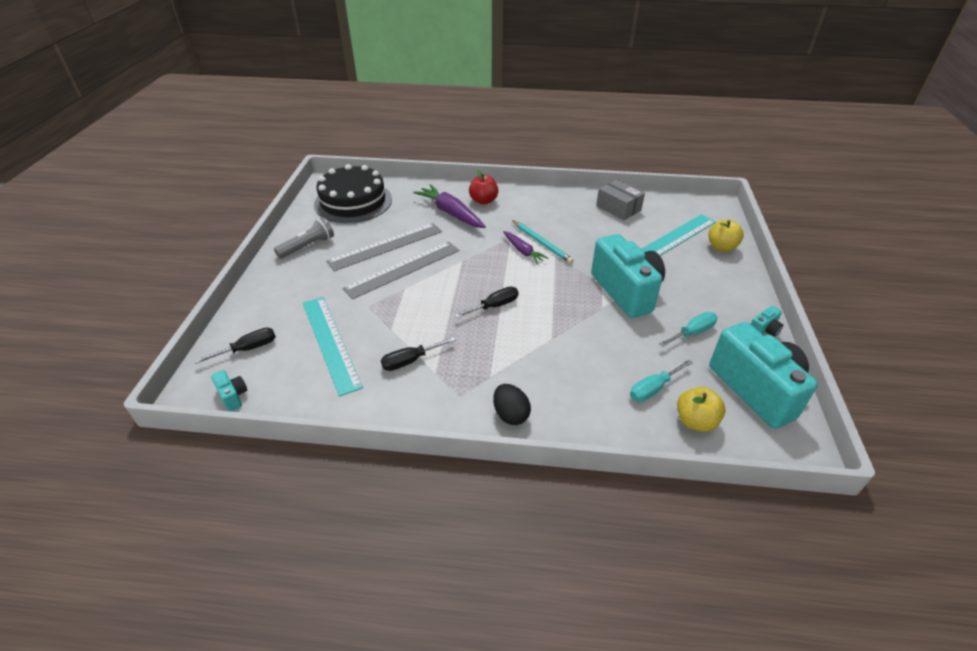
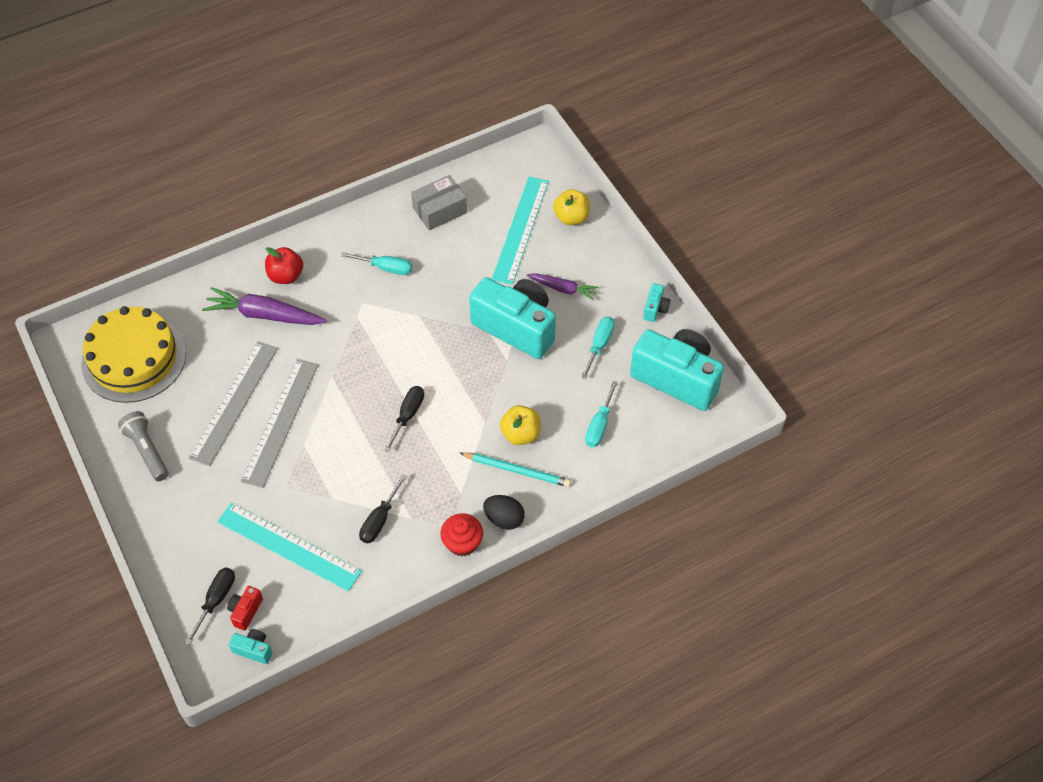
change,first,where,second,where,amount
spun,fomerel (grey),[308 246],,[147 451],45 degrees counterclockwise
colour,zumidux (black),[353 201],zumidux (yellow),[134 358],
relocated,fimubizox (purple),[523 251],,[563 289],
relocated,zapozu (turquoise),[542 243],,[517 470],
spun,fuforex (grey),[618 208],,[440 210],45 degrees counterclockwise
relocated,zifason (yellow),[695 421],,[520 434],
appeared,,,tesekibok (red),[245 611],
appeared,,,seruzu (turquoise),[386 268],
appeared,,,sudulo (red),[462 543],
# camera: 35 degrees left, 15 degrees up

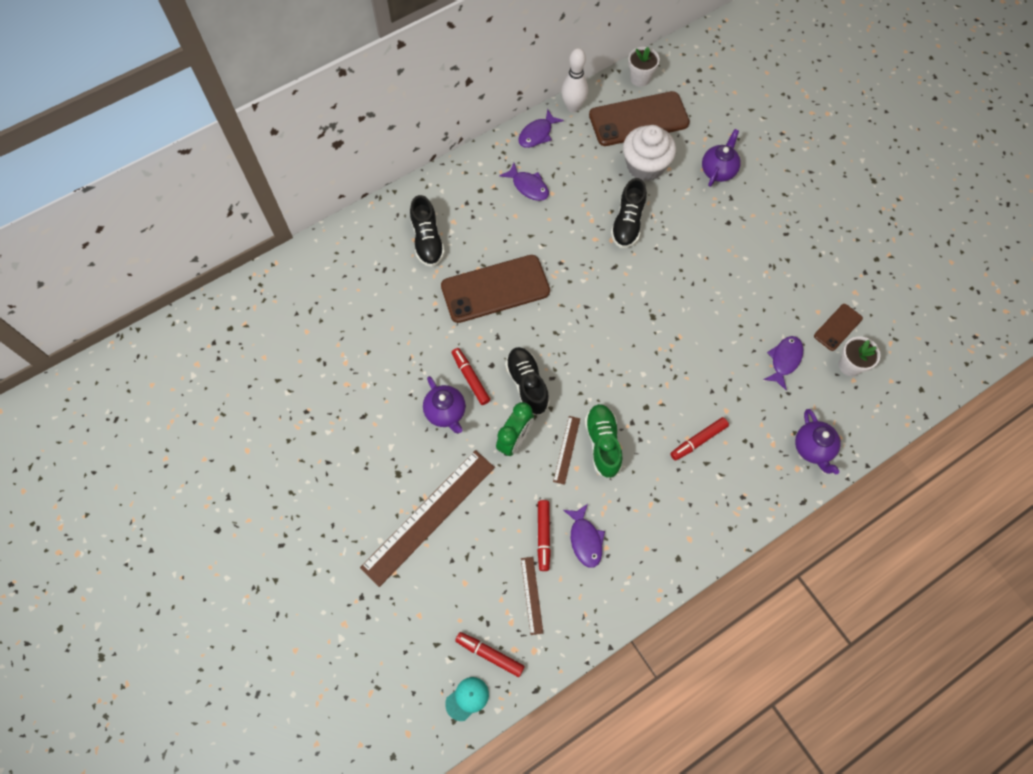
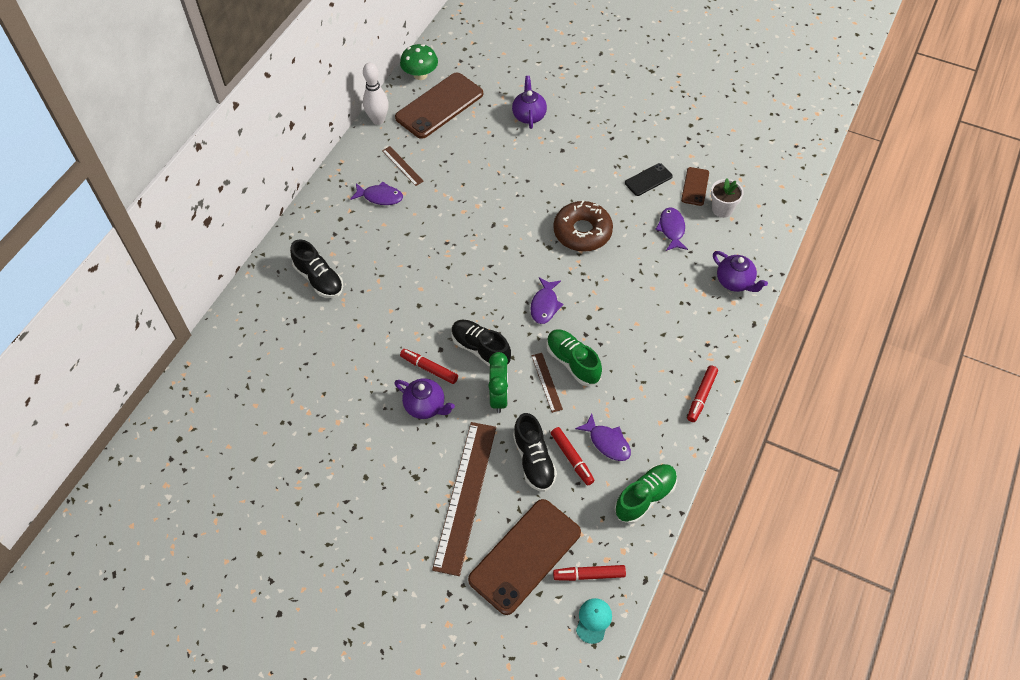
change,first,where,second,where,amount
relocated,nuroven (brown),[495 289],,[525 556],
relocated,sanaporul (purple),[537 134],,[545 305],
relocated,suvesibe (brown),[531 595],,[402 166],
relocated,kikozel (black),[627 223],,[534 460],
missing,sudulo (white),[645 166],,,
exchanged,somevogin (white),[640 78],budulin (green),[420 75],
relocated,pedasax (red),[698 440],,[701 396],
appeared,,,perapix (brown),[582 232],
appeared,,,kikozel (green),[645 497],
appeared,,,nuroven (black),[648 180],
# camera: 30 degrees left, 10 degrees down

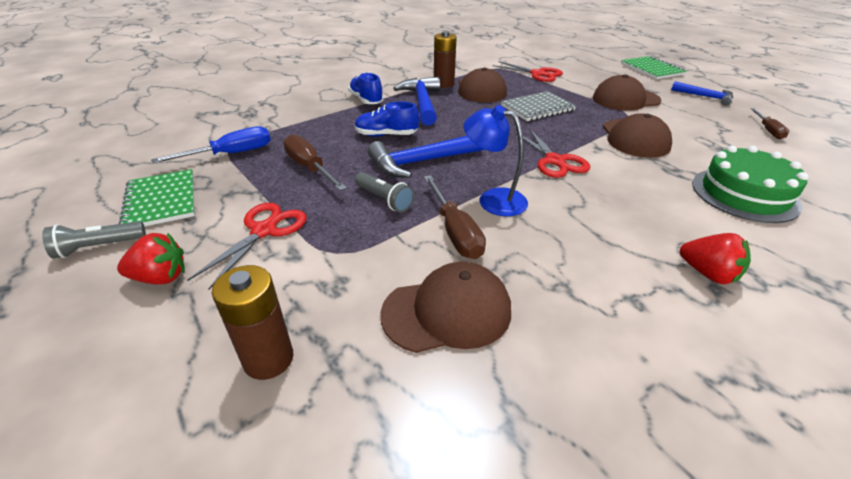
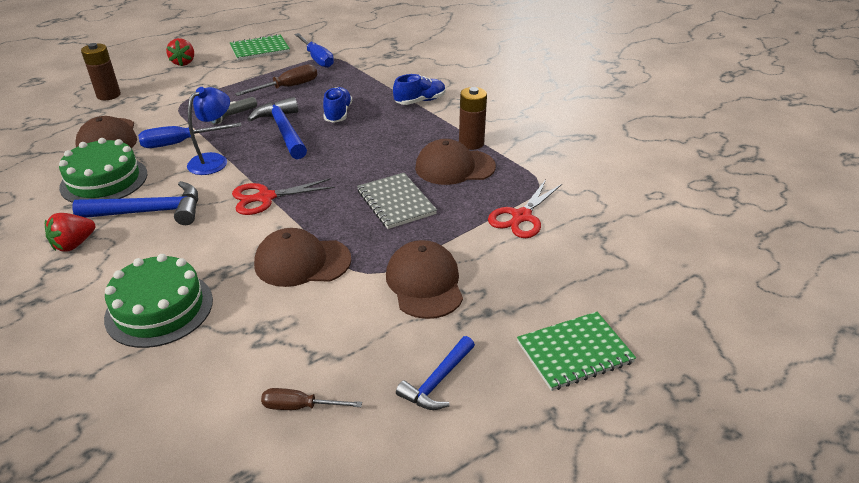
change,first,where,second,where,amount
missing,fomerel (grey),[99 247],,,
missing,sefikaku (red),[264 231],,,
relocated,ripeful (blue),[422 102],,[150 212],
colour,seruzu (brown),[455 231],seruzu (blue),[180 143],
appeared,,,zumidux (green),[104 180],
# camera: 90 degrees right, 0 degrees up

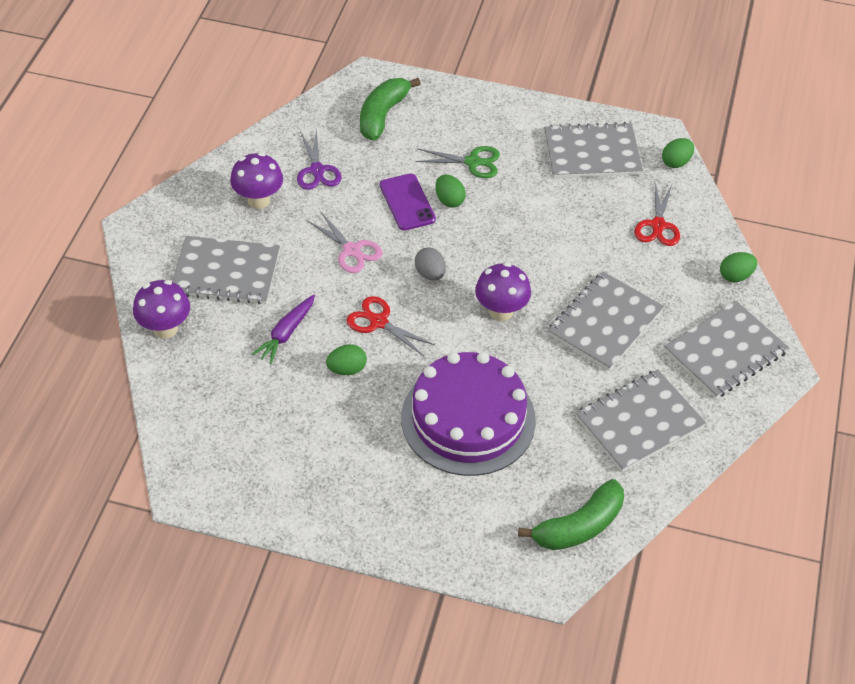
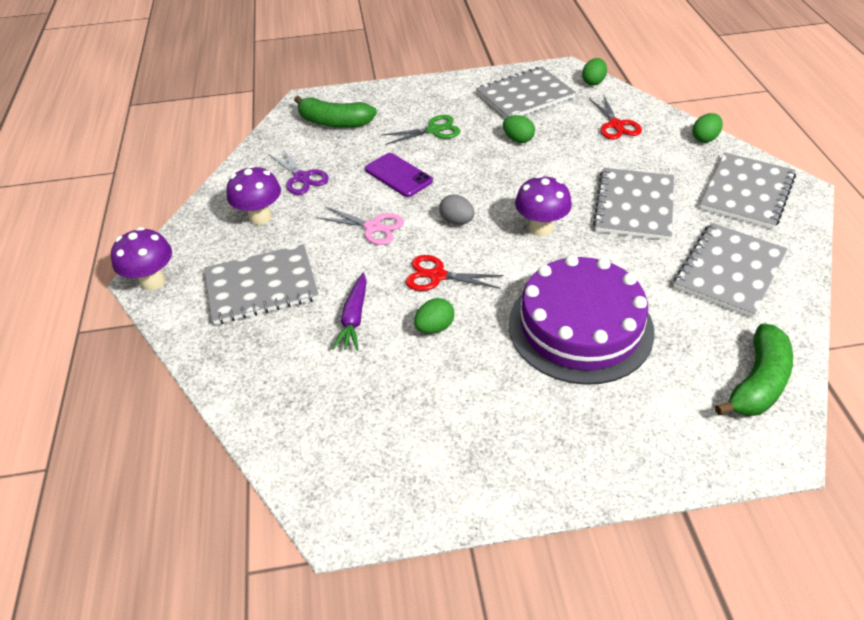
change,first,where,second,where,amount
relocated,budulin (purple),[165 329],,[153 281],
spun,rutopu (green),[382 115],,[334 122],75 degrees counterclockwise
relocated,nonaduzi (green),[449 200],,[518 139],
# camera: 20 degrees left, 5 degrees down

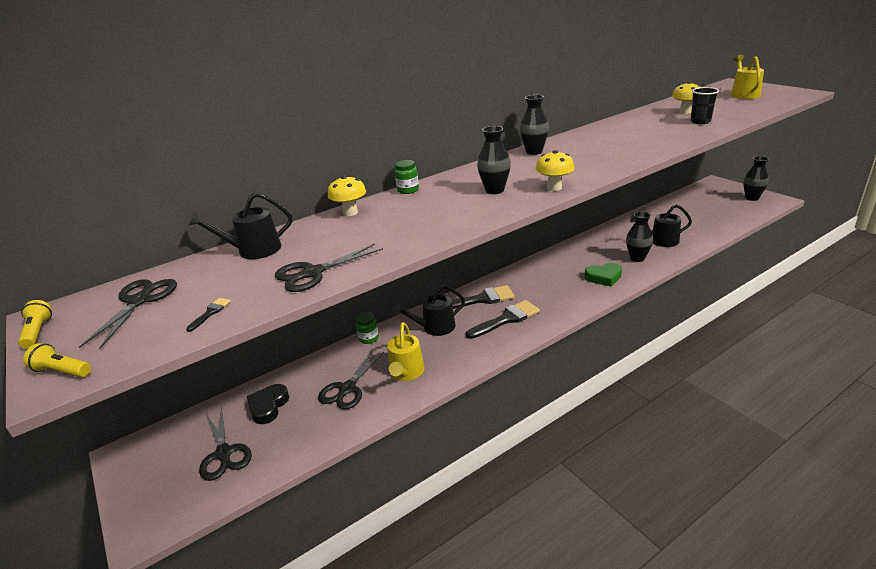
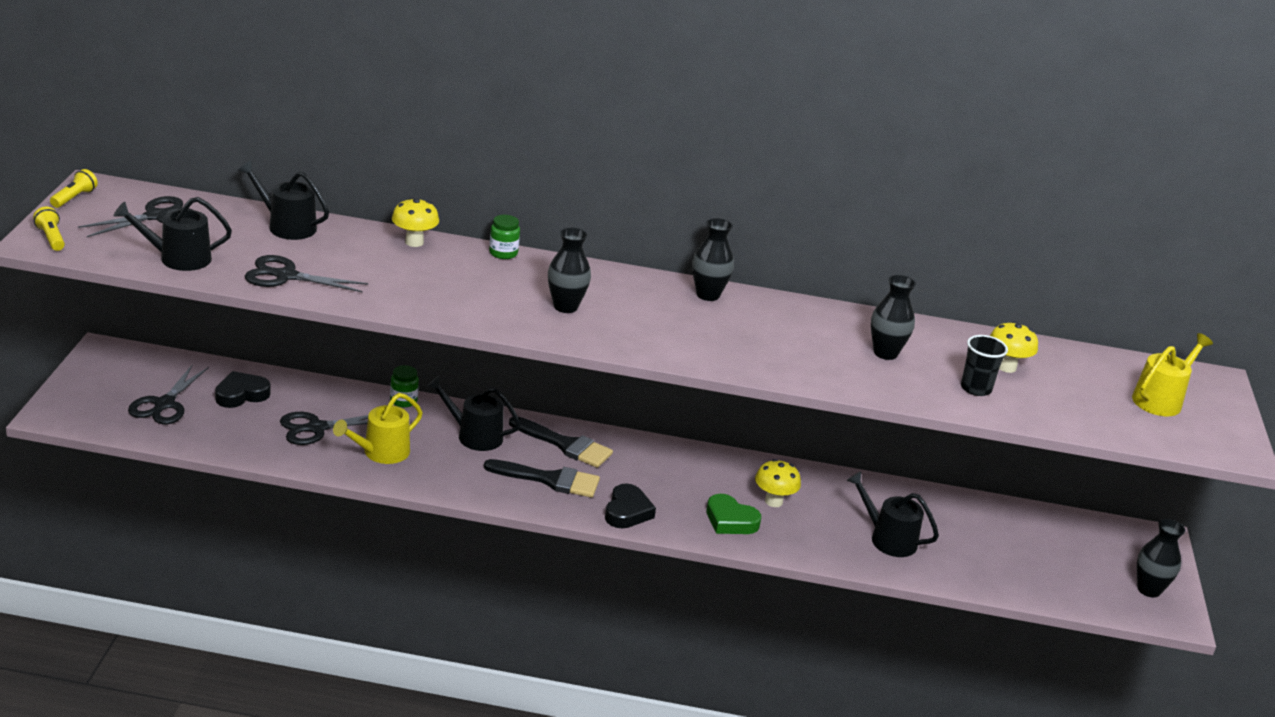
change,first,where,second,where,amount
exchanged,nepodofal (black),[210 313],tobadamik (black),[178 258],
relocated,budulin (yellow),[554 188],,[773 501],
relocated,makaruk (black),[637 258],,[885 353],
appeared,,,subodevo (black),[627 511],
# camera: 35 degrees right, 0 degrees up

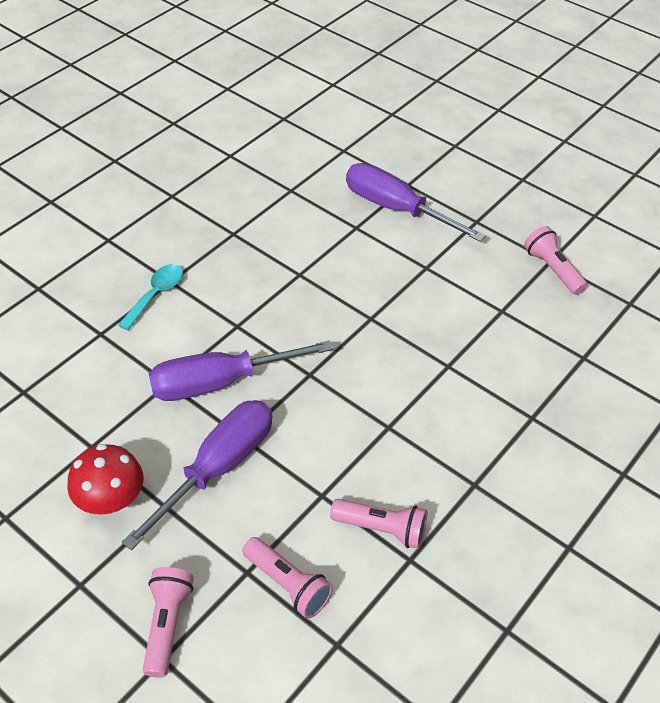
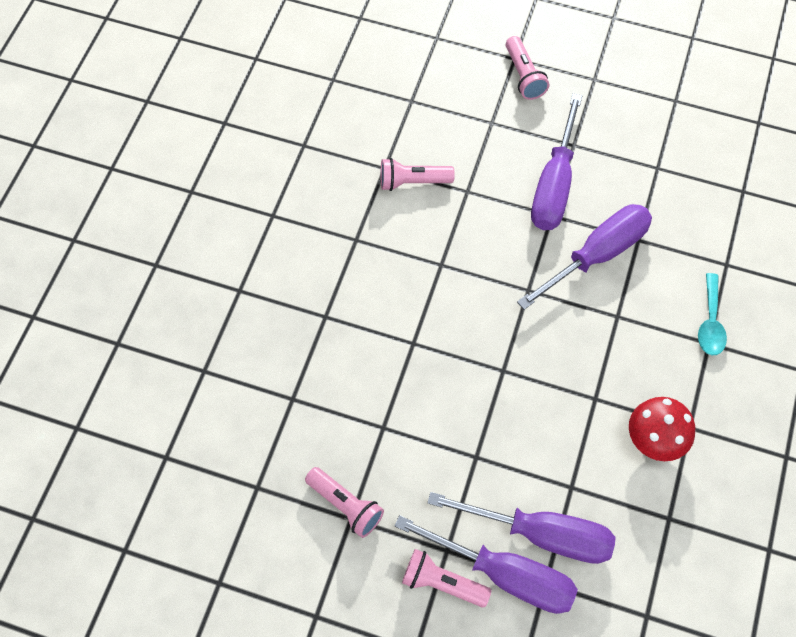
change,first,where,second,where,amount
relocated,budulin (red),[111 499],,[655 439],
relocated,fomerel (pink),[288 584],,[442 583],
appeared,,,seruzu (purple),[506 575],
# camera: 160 degrees right, 15 degrees up

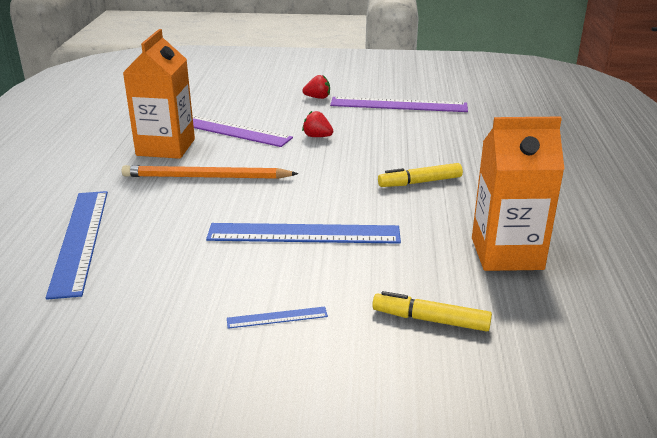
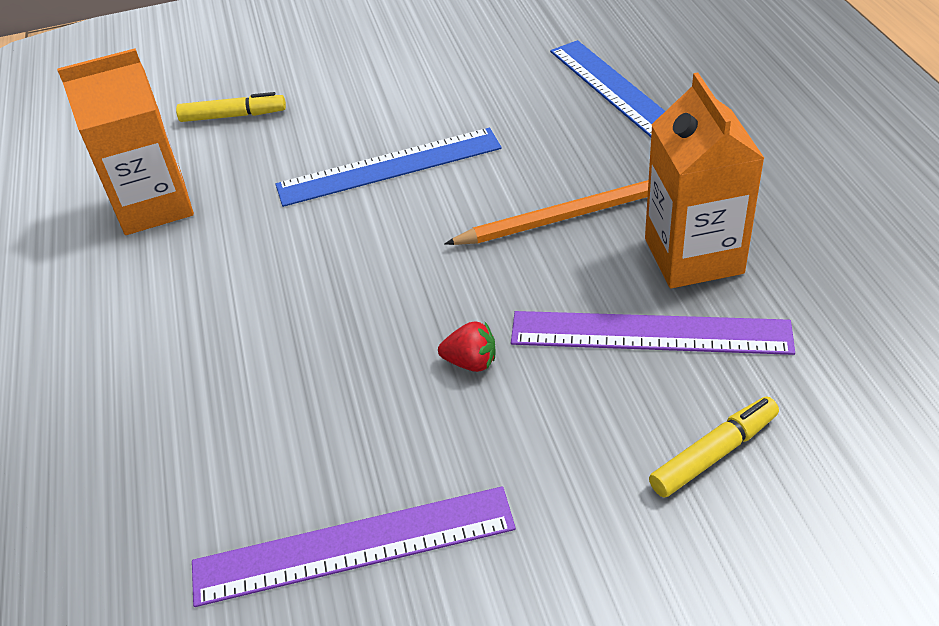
change,first,where,second,where,amount
missing,suvesibe (blue),[277 317],,,
missing,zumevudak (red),[317 98],,,
relocated,pedasax (yellow),[420 182],,[714 454],
# camera: 165 degrees right, 15 degrees up

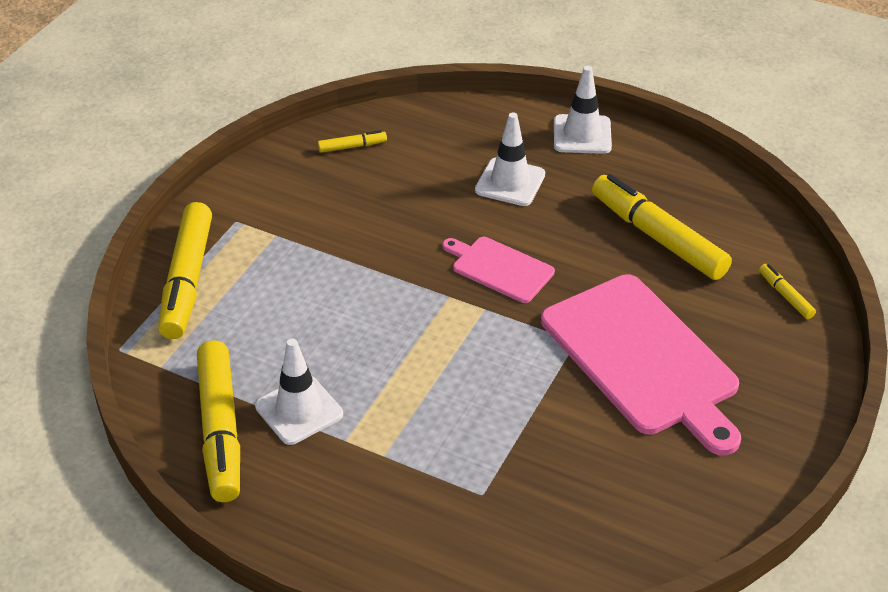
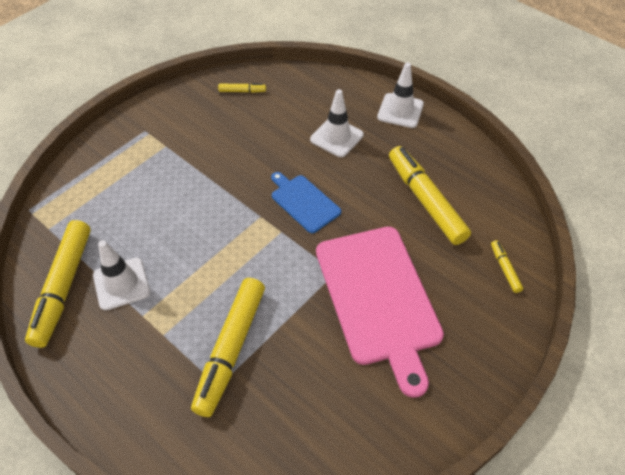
change,first,where,second,where,amount
relocated,pedasax (yellow),[187 280],,[230 349],
colour,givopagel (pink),[499 268],givopagel (blue),[304 202],
# camera: 15 degrees right, 10 degrees up

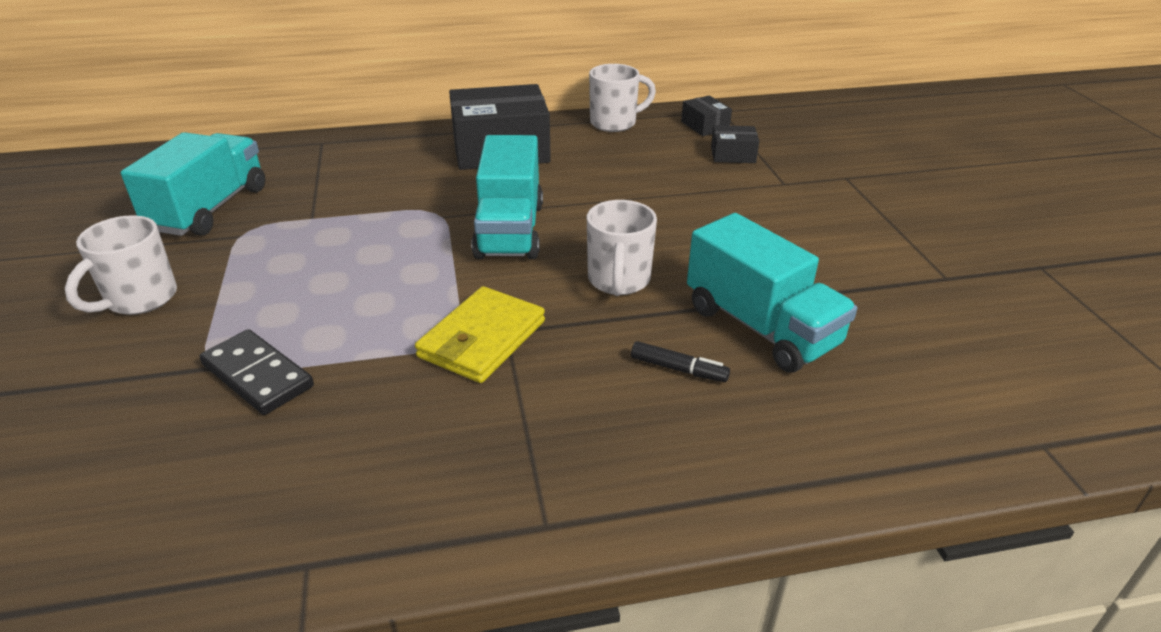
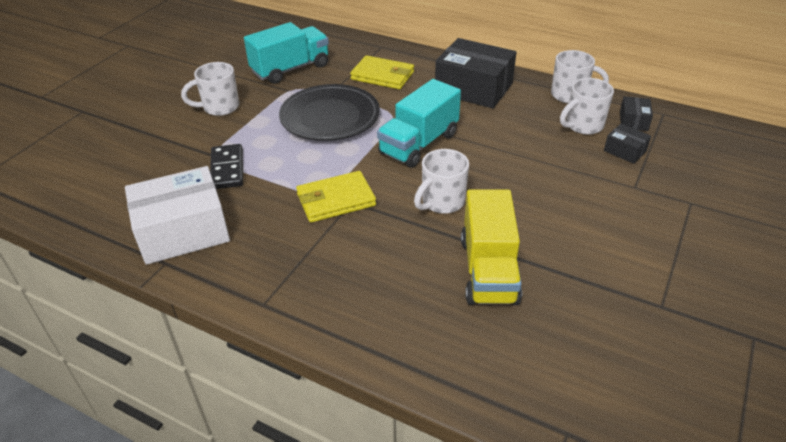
change,first,where,second,where,amount
missing,pedasax (black),[678 369],,,
colour,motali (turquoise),[760 327],motali (yellow),[488 270],
appeared,,,fuforex (white),[183 231],
appeared,,,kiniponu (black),[330 117],
appeared,,,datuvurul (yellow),[382 76],
appeared,,,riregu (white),[583 126],
# camera: 40 degrees right, 5 degrees up

